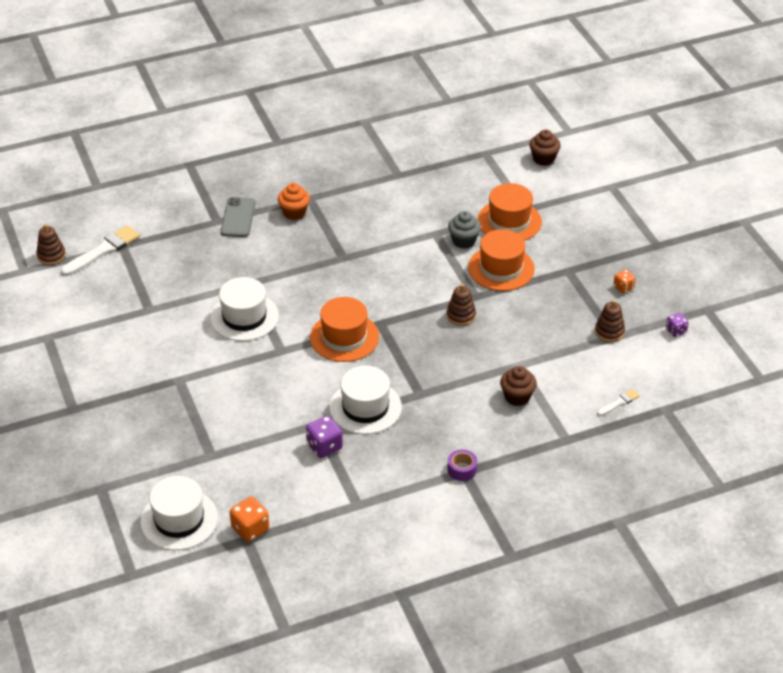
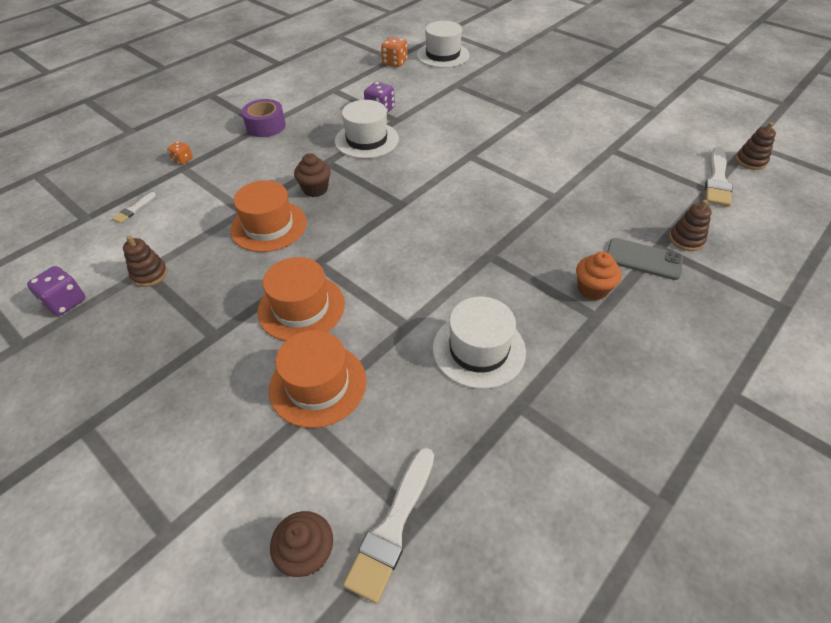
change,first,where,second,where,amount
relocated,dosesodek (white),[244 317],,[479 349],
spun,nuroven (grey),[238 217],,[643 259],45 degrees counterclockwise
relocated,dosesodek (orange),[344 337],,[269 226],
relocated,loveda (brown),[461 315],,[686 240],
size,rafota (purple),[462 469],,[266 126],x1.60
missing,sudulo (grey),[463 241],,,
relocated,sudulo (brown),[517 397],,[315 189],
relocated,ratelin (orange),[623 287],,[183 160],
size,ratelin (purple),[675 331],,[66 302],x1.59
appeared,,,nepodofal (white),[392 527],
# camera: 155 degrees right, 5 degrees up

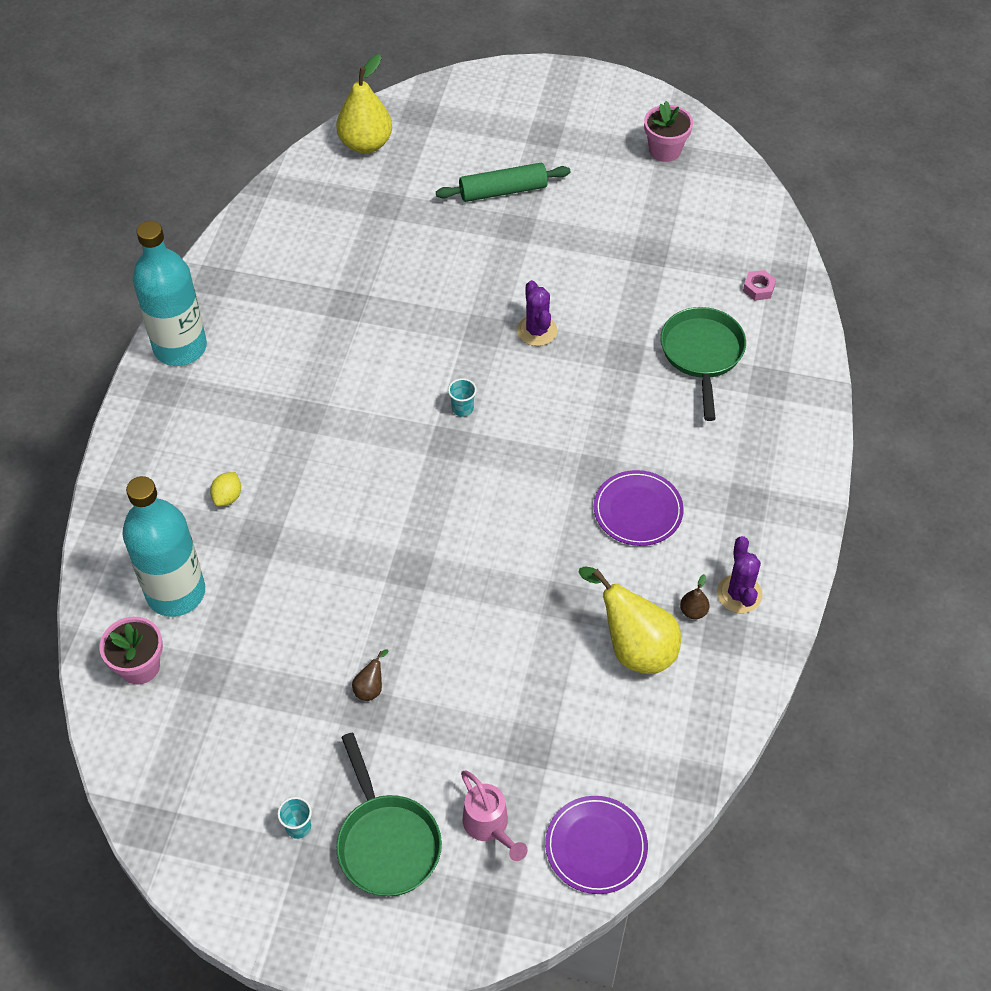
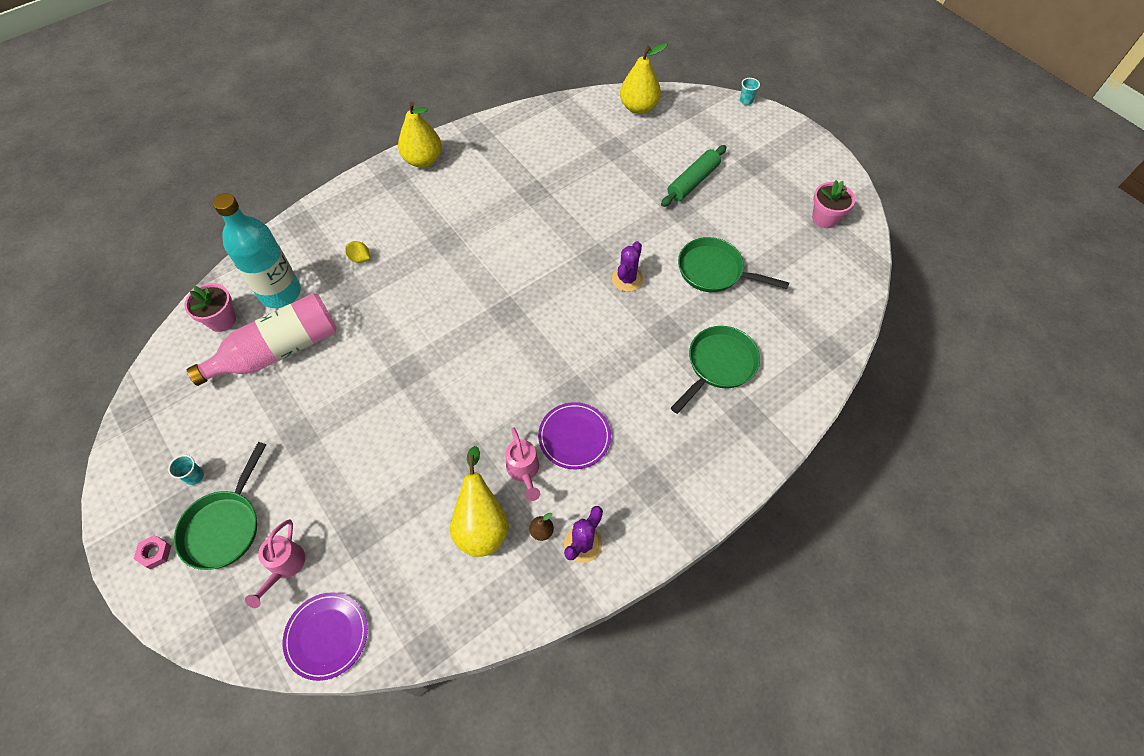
change,first,where,second,where,amount
exchanged,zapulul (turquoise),[180 347],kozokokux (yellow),[423 160],
spun,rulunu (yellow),[227 497],,[360 258],60 degrees clockwise
missing,kozokokux (brown),[370 688],,,
spun,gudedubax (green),[503 191],,[692 181],75 degrees counterclockwise
relocated,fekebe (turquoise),[462 409],,[746 100],
relocated,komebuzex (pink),[758 288],,[155 553],
appeared,,,zapulul (pink),[278 350],
appeared,,,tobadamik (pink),[524 471],
appeared,,,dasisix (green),[714 271],
# camera: 40 degrees right, 5 degrees up

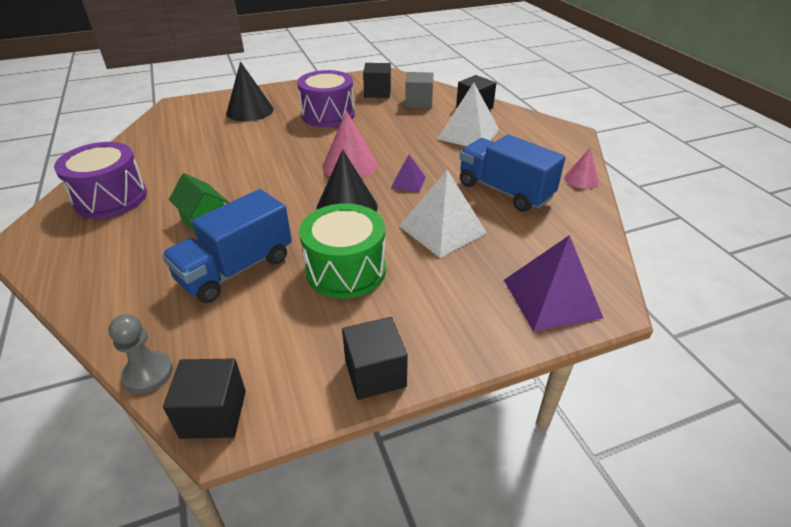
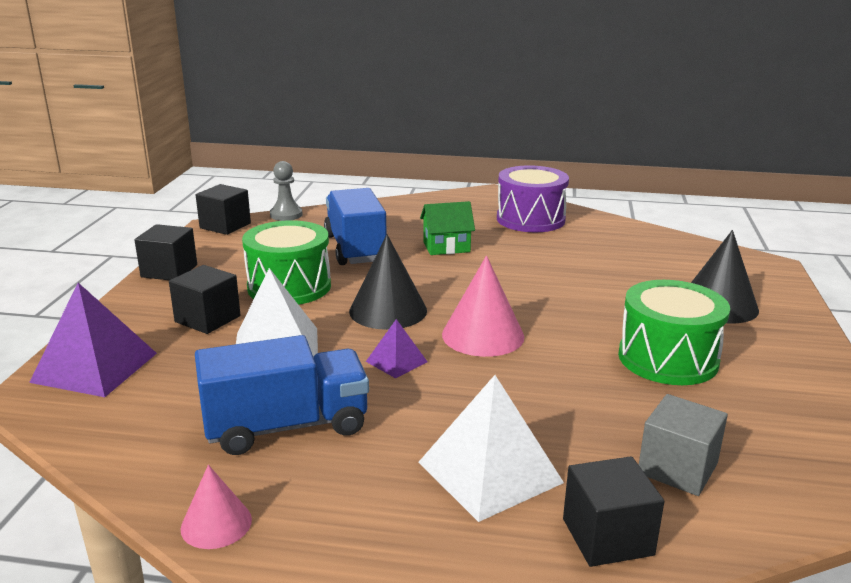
change,first,where,second,where,amount
colour,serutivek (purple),[328 115],serutivek (green),[667 358],
relocated,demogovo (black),[377 92],,[207 319],
# camera: 120 degrees right, 15 degrees down

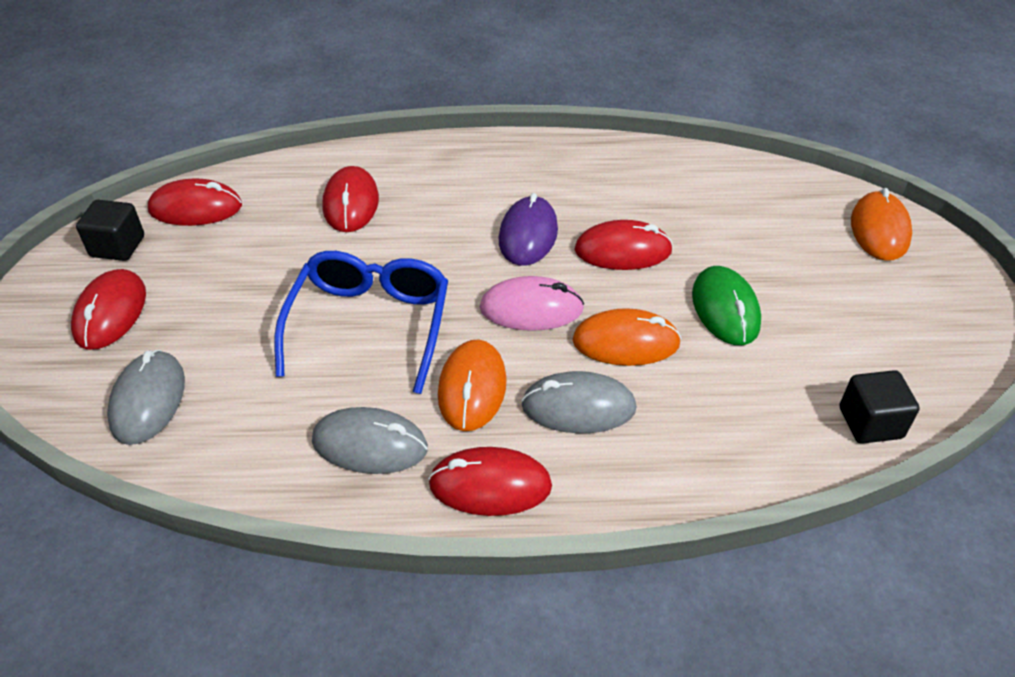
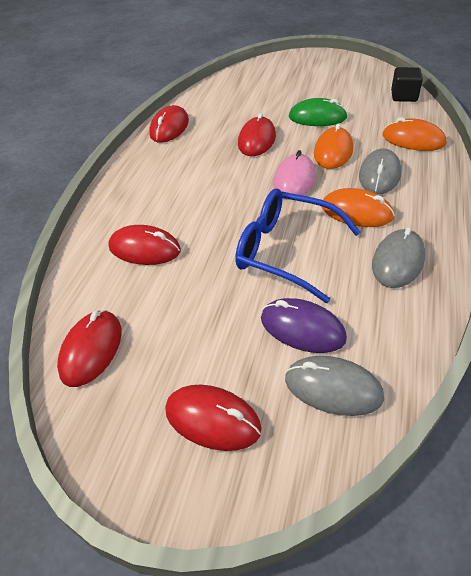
change,first,where,second,where,amount
missing,demogovo (black),[118 246],,,
relocated,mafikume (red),[490 485],,[169 128],
relocated,mafikume (purple),[528 235],,[302 328],
relocated,mafikume (orange),[879 230],,[413 140],
# camera: 70 degrees left, 0 degrees up

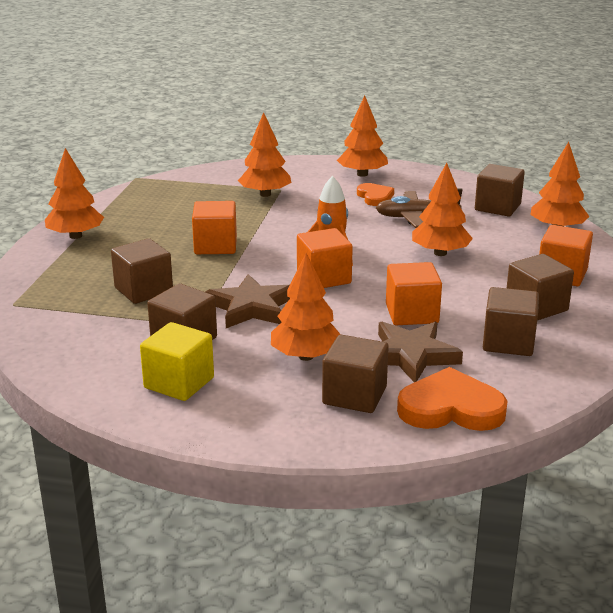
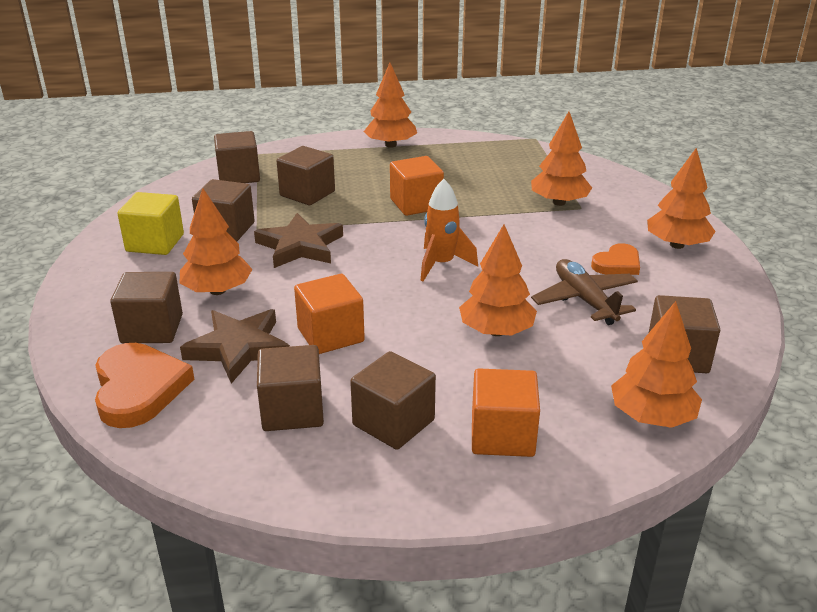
change,first,where,second,where,amount
missing,demogovo (orange),[324 278],,,
appeared,,,demogovo (brown),[239 176],
# camera: 70 degrees right, 5 degrees up

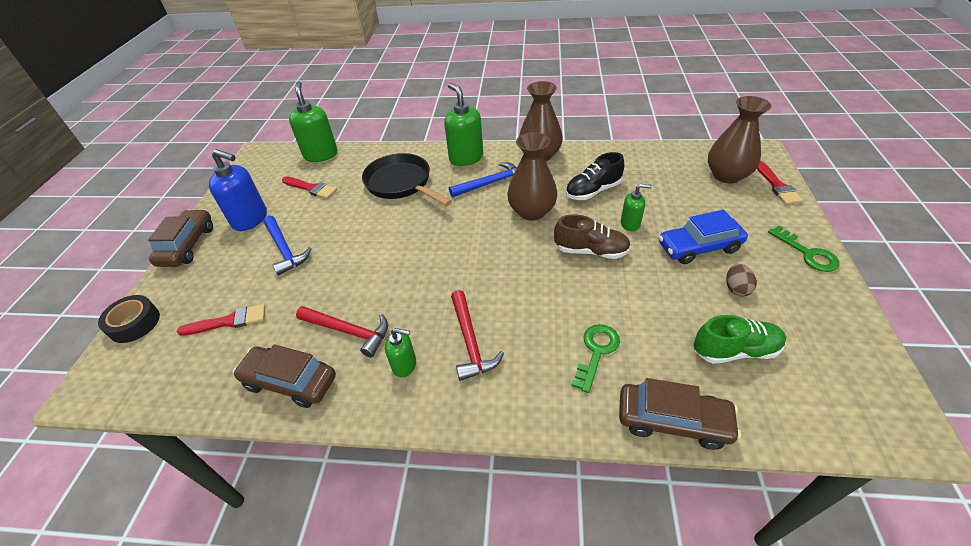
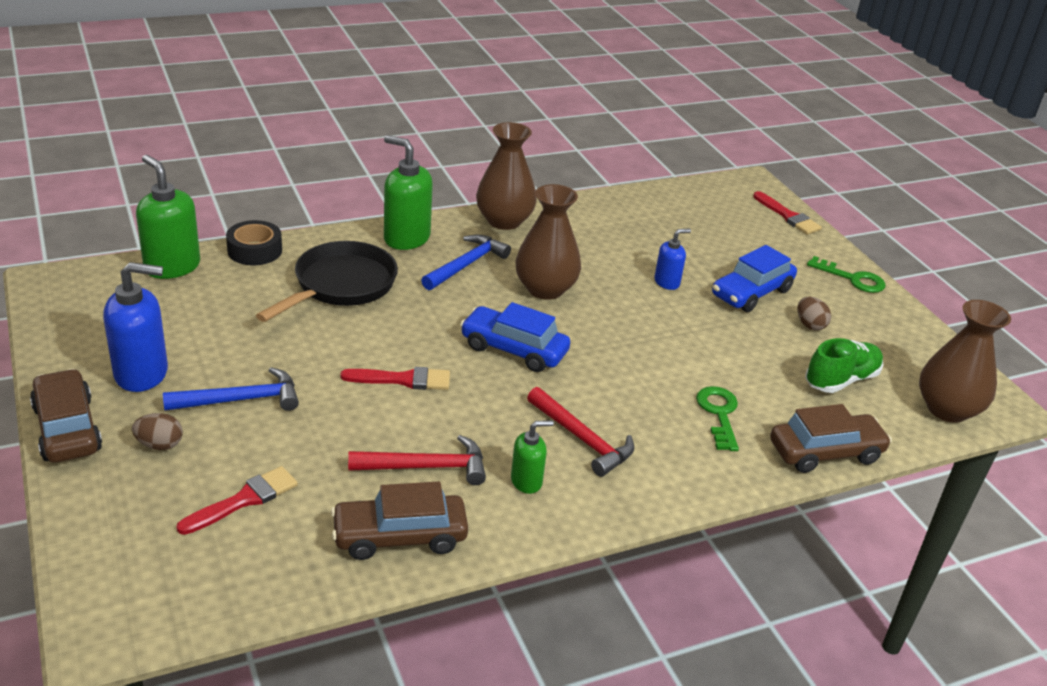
change,first,where,second,where,amount
relocated,rafota (black),[134 323],,[255 250],
spun,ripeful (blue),[285 250],,[242 400],45 degrees counterclockwise
relocated,nepodofal (red),[311 188],,[403 380],
spun,dasisix (black),[401 183],,[341 285],105 degrees clockwise
missing,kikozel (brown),[591 251],,,
missing,kikozel (black),[593 191],,,
colour,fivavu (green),[630 224],fivavu (blue),[667 282],
relocated,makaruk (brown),[727 175],,[947 409],
appeared,,,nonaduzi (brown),[159 445],
appeared,,,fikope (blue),[514 349],
# camera: 35 degrees left, 10 degrees down

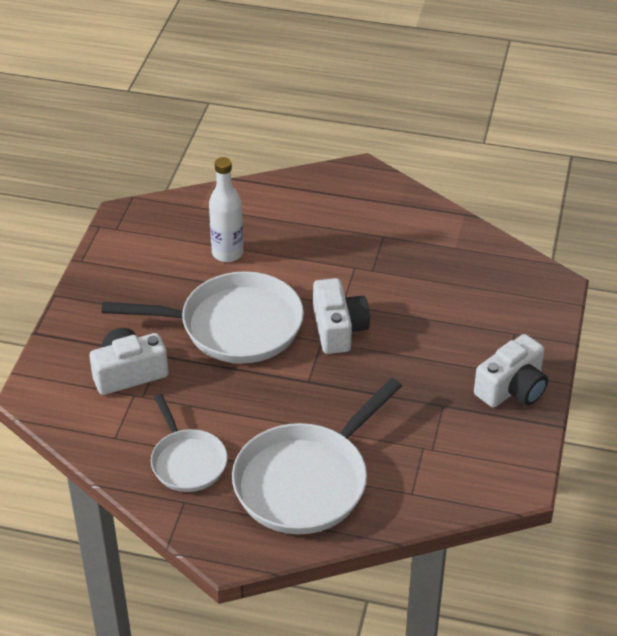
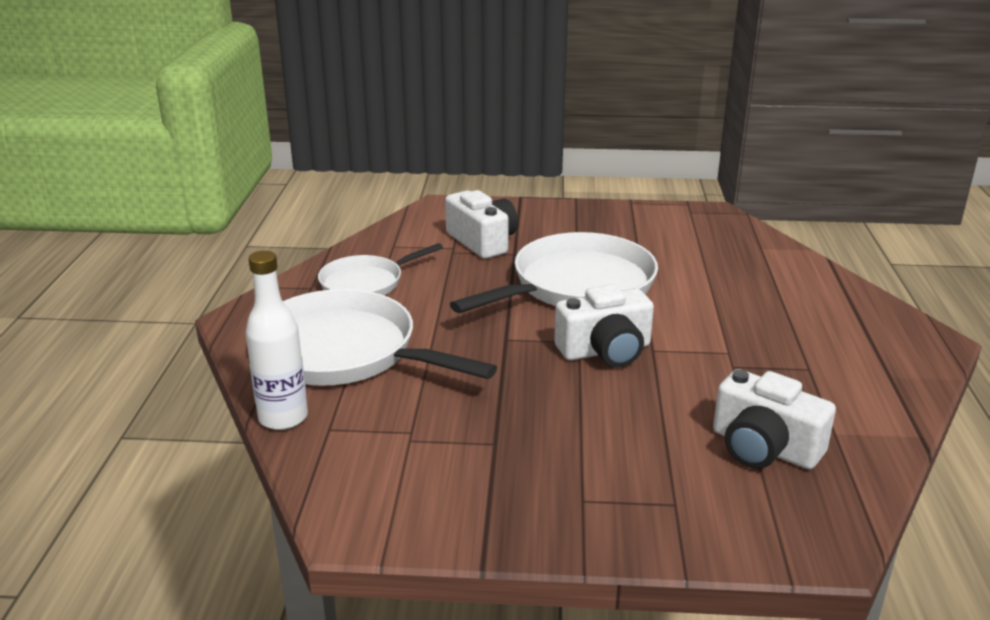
change,first,where,second,where,amount
spun,dasisix (white),[234 326],,[577 286],120 degrees counterclockwise
relocated,zapulul (white),[227 253],,[283 418],
relocated,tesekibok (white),[512 388],,[764 447],
# camera: 80 degrees right, 15 degrees down

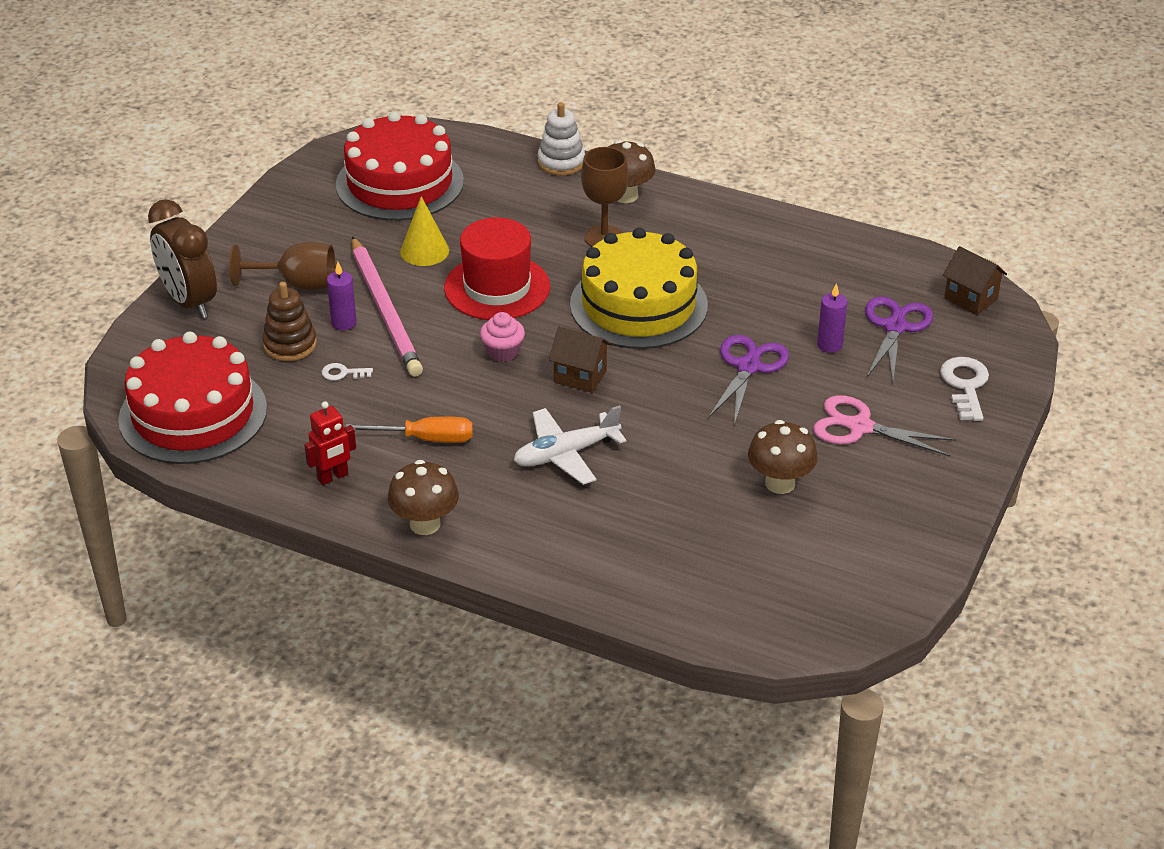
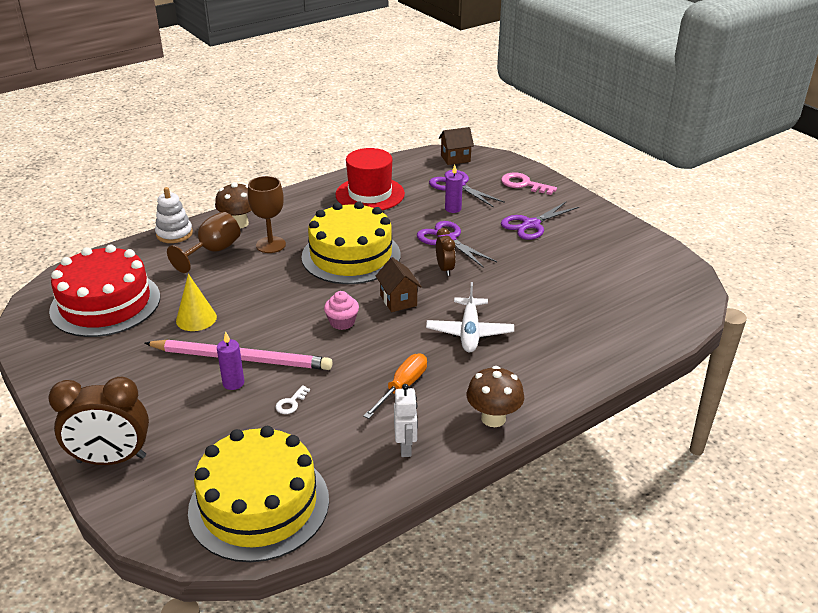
change,first,where,second,where,amount
colour,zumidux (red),[193 414],zumidux (yellow),[259 504],
relocated,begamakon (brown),[297 284],,[213 251],
missing,loveda (brown),[290 345],,,
colour,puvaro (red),[333 477],puvaro (white),[406 448],
relocated,dosesodek (red),[497 287],,[370 194],
spun,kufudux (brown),[580 376],,[398 300],75 degrees counterclockwise
missing,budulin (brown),[780 483],,,
colour,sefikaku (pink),[860 427],sefikaku (purple),[531 224],
colour,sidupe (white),[965 385],sidupe (pink),[523 184],
appeared,,,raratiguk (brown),[445 269],
# camera: 60 degrees left, 5 degrees down

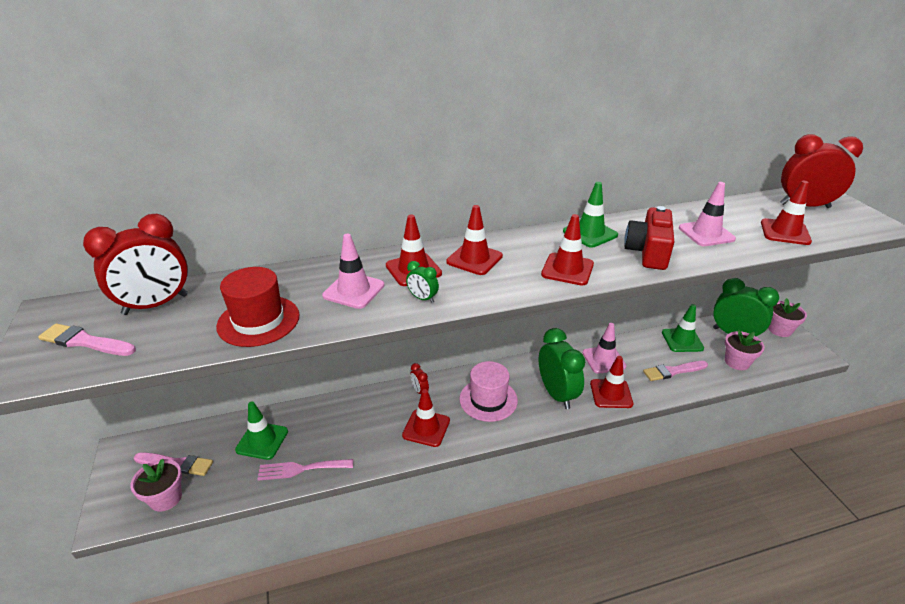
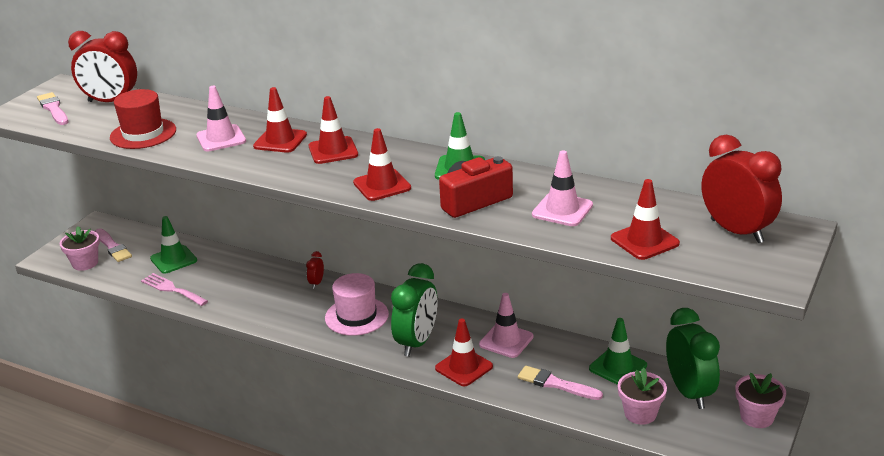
change,first,where,second,where,amount
missing,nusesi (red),[426 428],,,
missing,raratiguk (green),[422 298],,,
# camera: 45 degrees right, 5 degrees down

